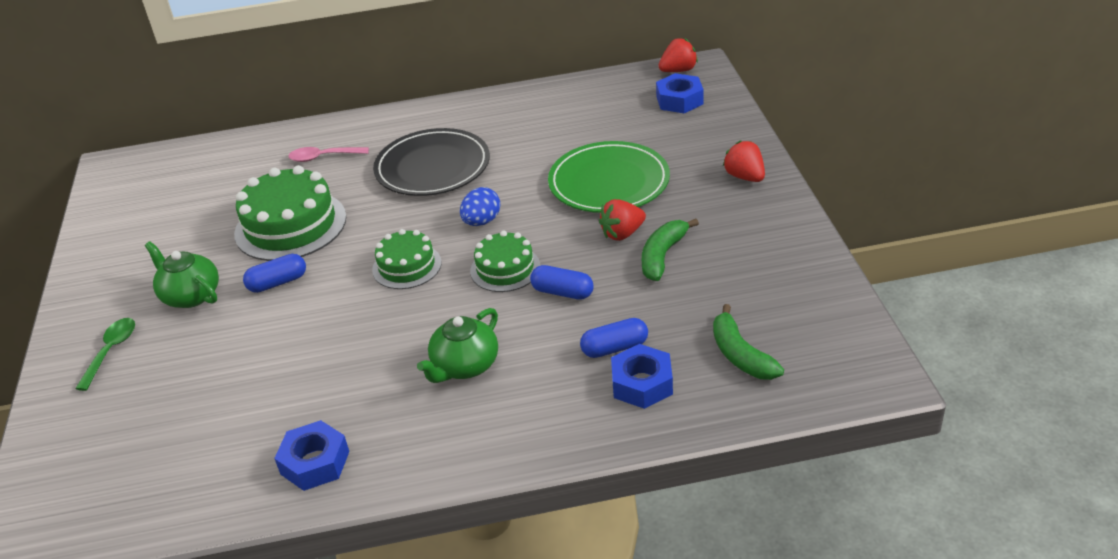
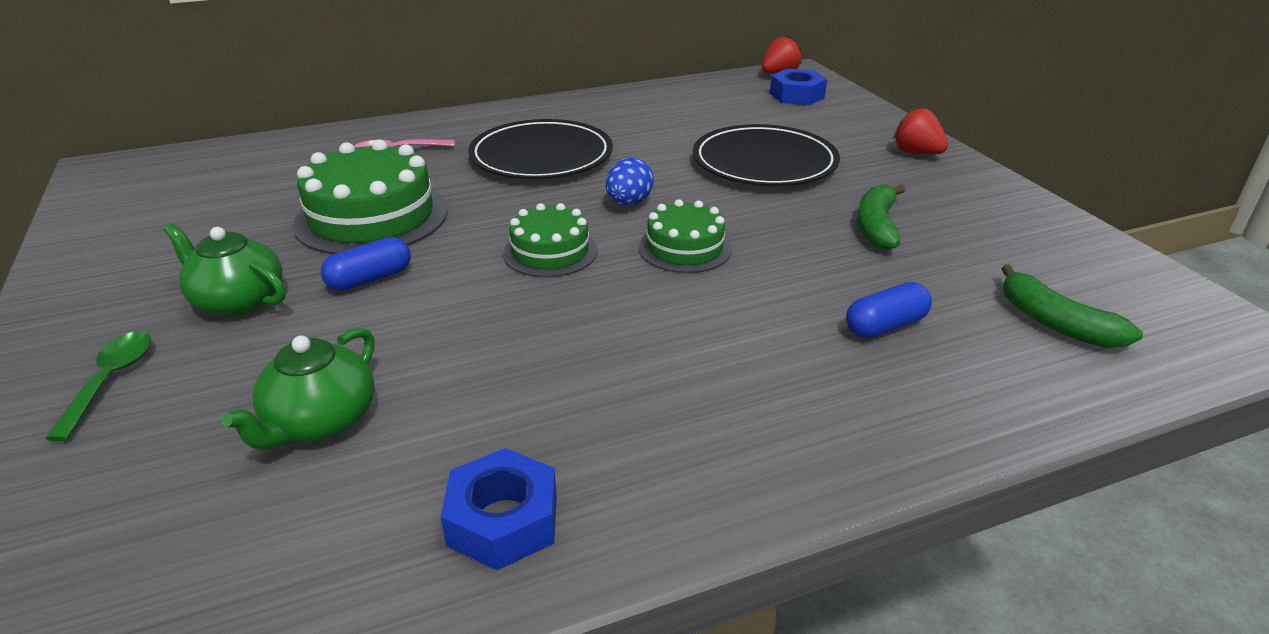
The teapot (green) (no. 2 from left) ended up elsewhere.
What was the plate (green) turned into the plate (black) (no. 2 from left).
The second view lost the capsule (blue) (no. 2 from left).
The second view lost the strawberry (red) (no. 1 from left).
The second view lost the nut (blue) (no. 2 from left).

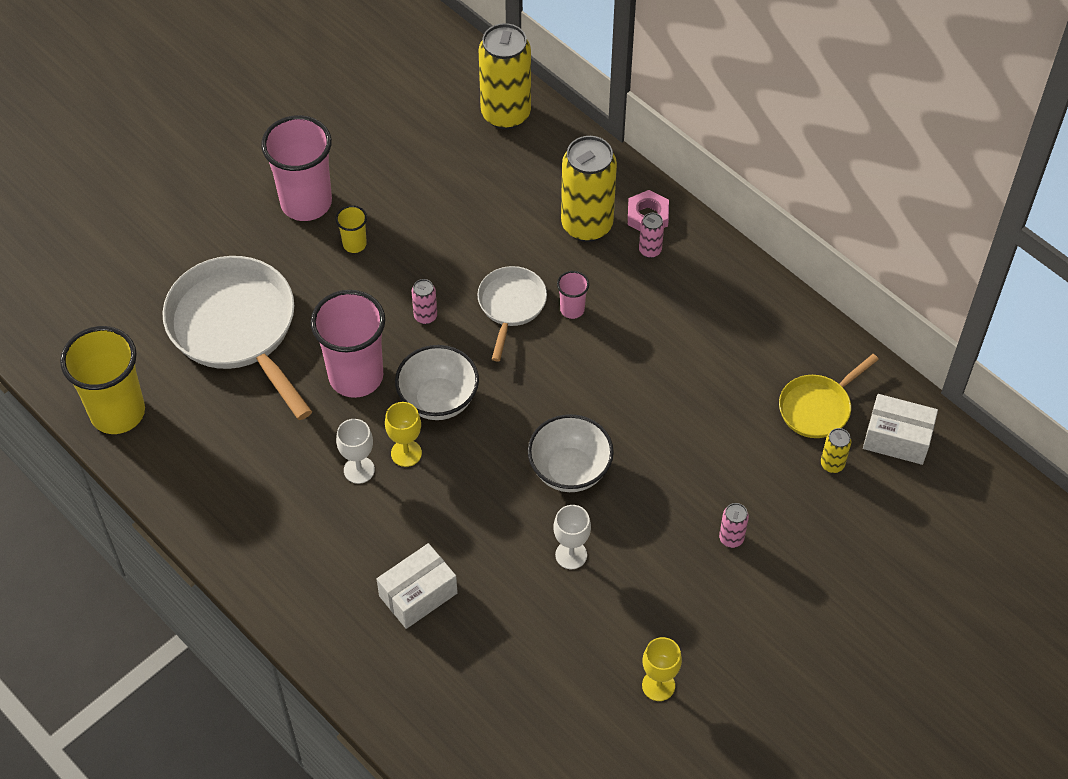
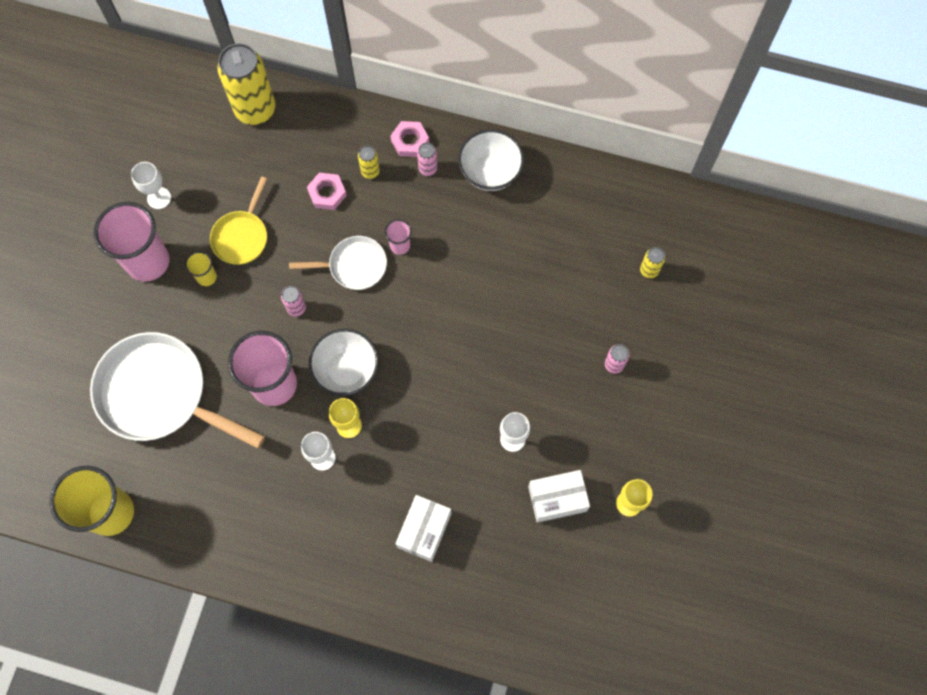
The second view gained the goblet (white) (no. 1 from left).
The pan (yellow) ended up elsewhere.
The pan (white) (no. 2 from left) ended up facing another way, 105 degrees clockwise from before.
The second view gained the nut (pink) (no. 1 from left).
The size of the can (yellow) (no. 2 from left) changed by a factor of 0.44.
The bowl (white) (no. 2 from left) ended up elsewhere.
The box (white) (no. 2 from left) ended up elsewhere.

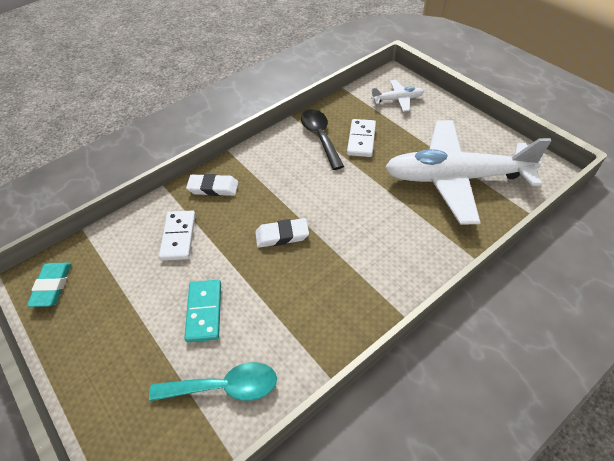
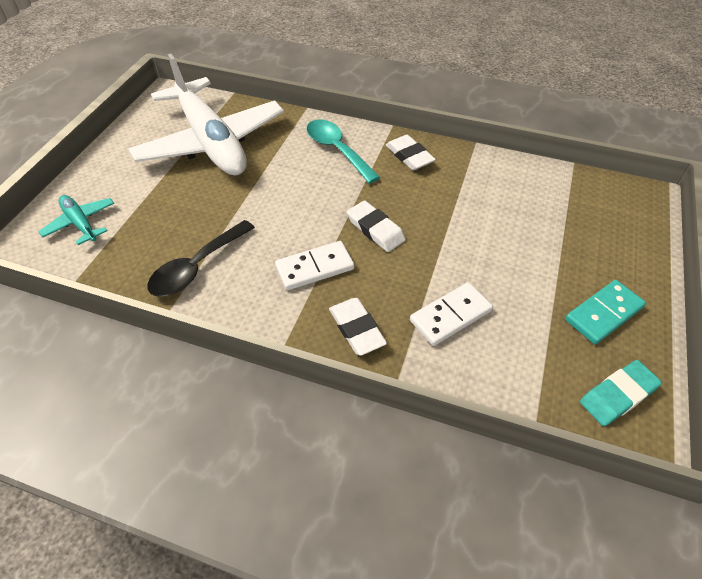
What was the plane (white) (no. 1 from left) turned into the plane (turquoise).
The domino (white) (no. 2 from left in the first image) ended up elsewhere.
The spoon (turquoise) ended up elsewhere.
The second view gained the eraser (white) (no. 3 from left).
The domino (turquoise) ended up elsewhere.

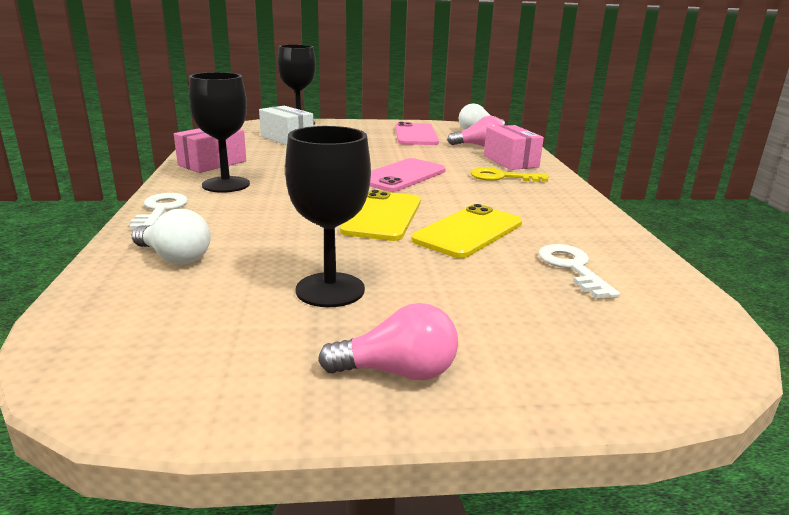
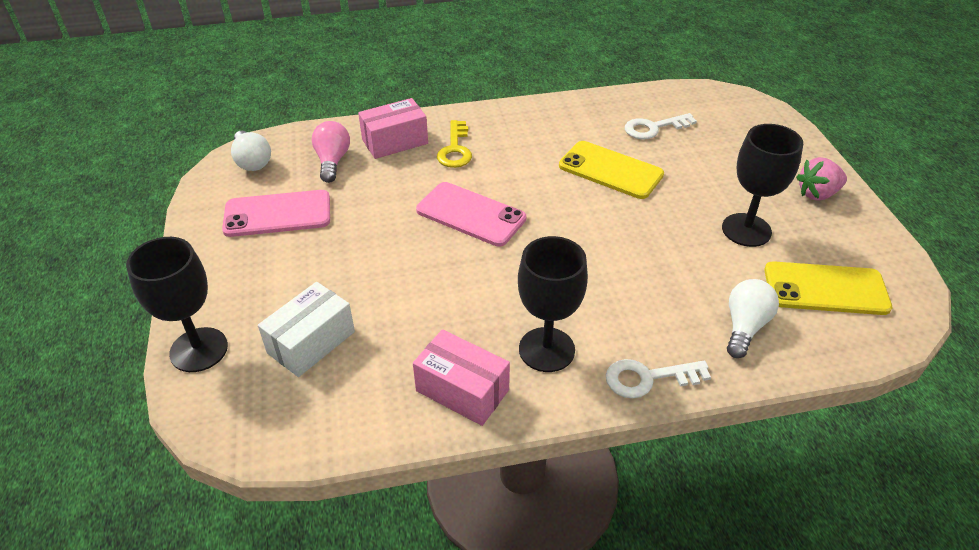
The phone (yellow) (no. 1 from left in the first image) ended up elsewhere.
Where the light bulb (pink) (no. 1 from left) stood, the strawberry (pink) came to stand.

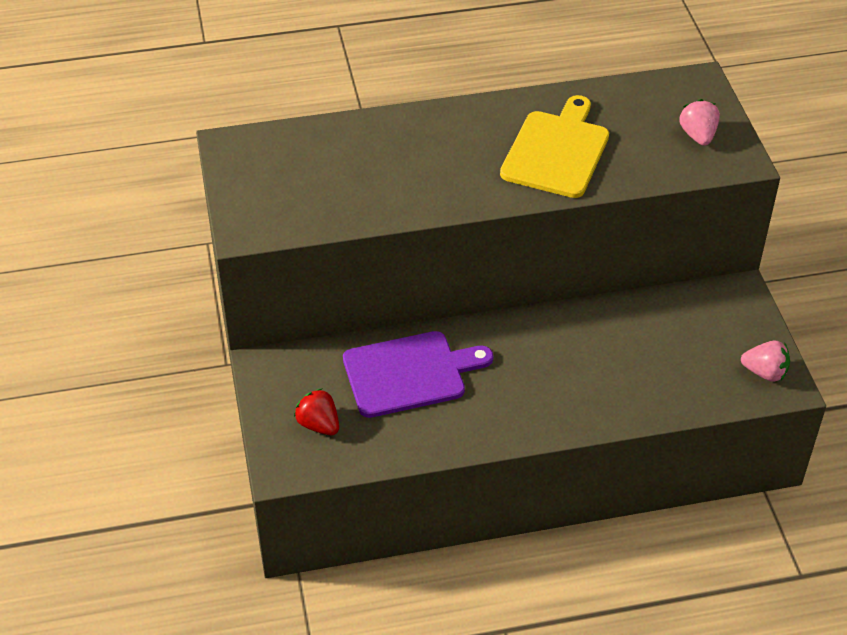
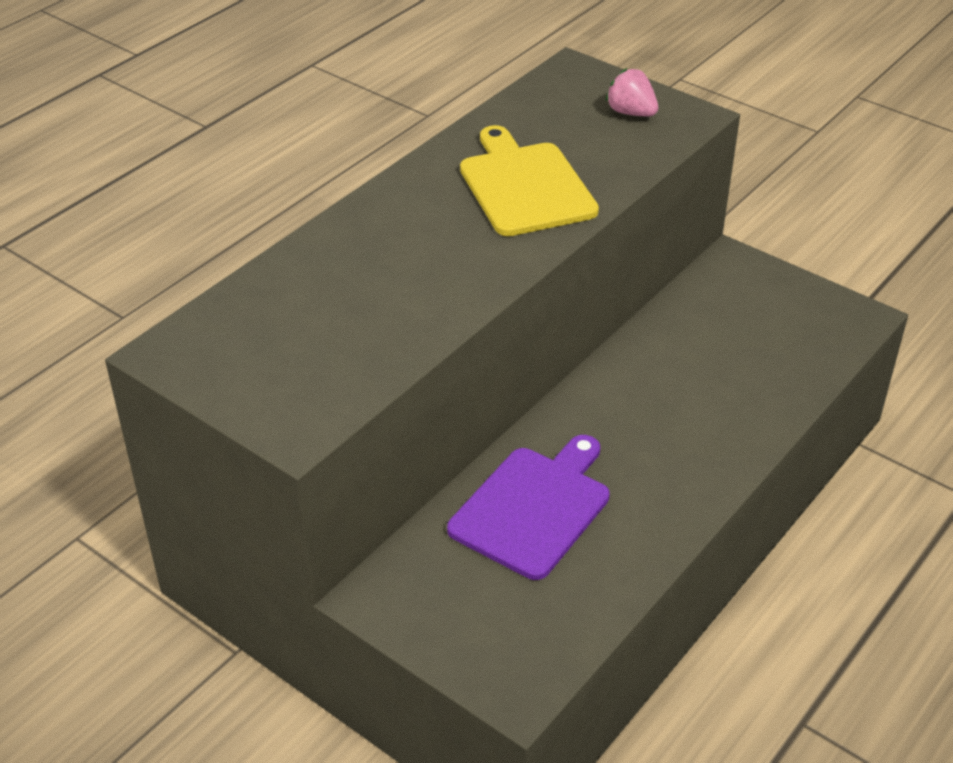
The second view lost the strawberry (red).
The second view lost the strawberry (pink) (no. 2 from left).

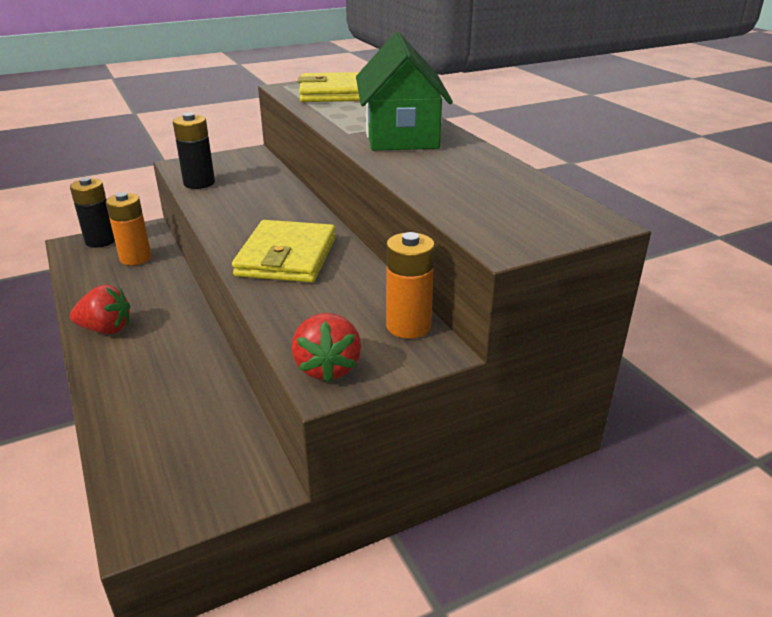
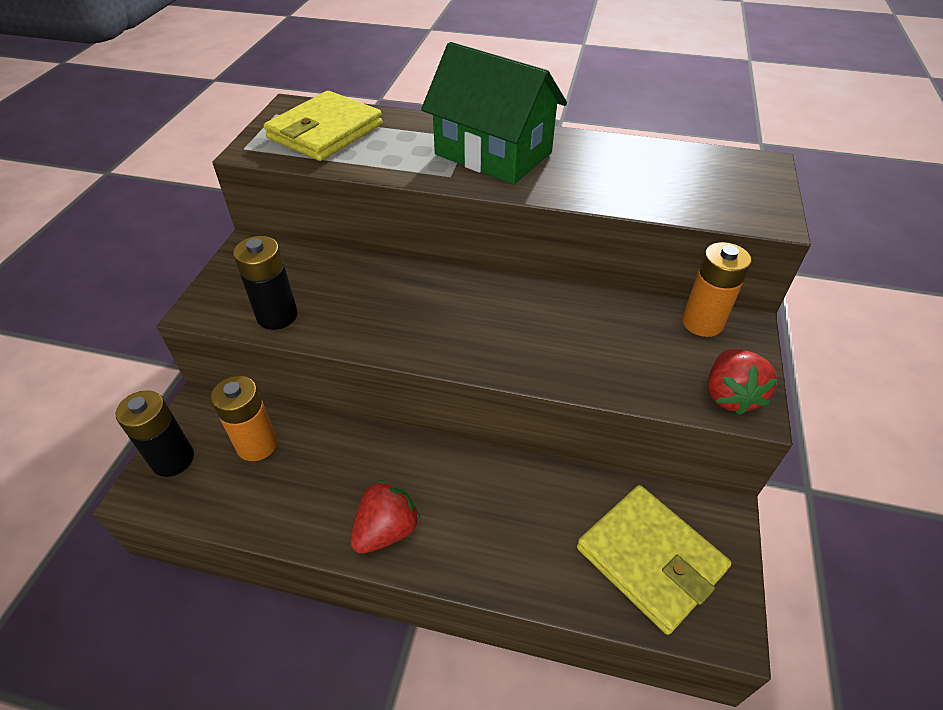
The wallet (yellow) (no. 1 from left in the first image) ended up elsewhere.
The strawberry (red) (no. 2 from left) ended up facing another way, 60 degrees clockwise from before.

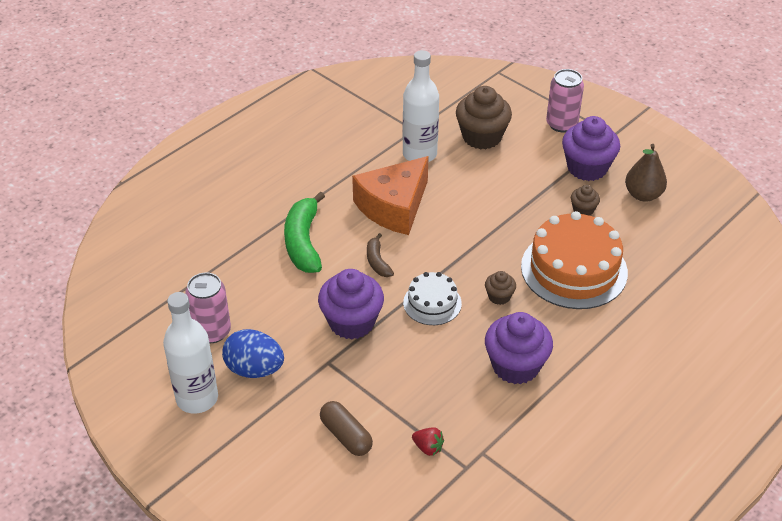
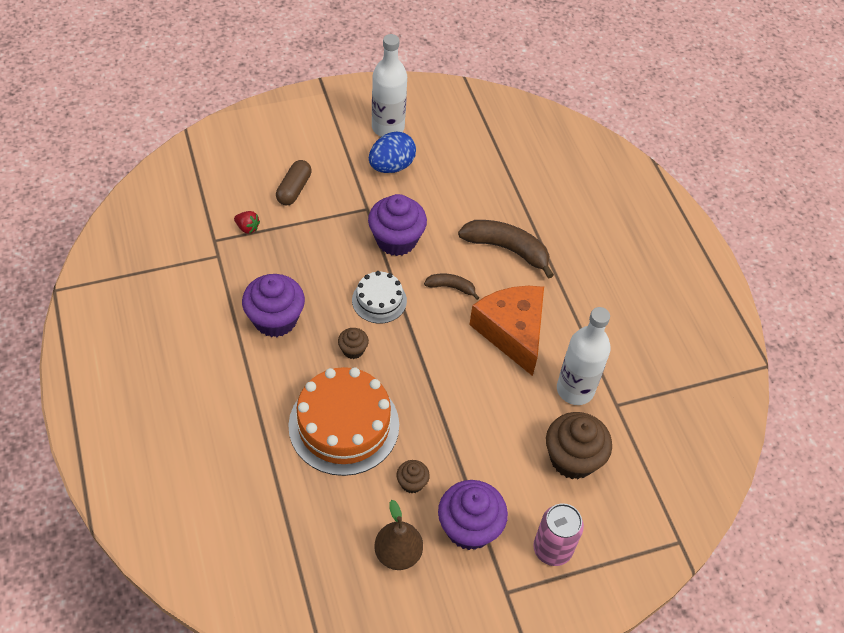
The strawberry (red) ended up facing another way, 120 degrees counterclockwise from before.
The capsule (brown) ended up facing another way, 60 degrees counterclockwise from before.
What was the banana (green) turned into the banana (brown) (no. 2 from left).
The second view lost the can (pink) (no. 1 from left).

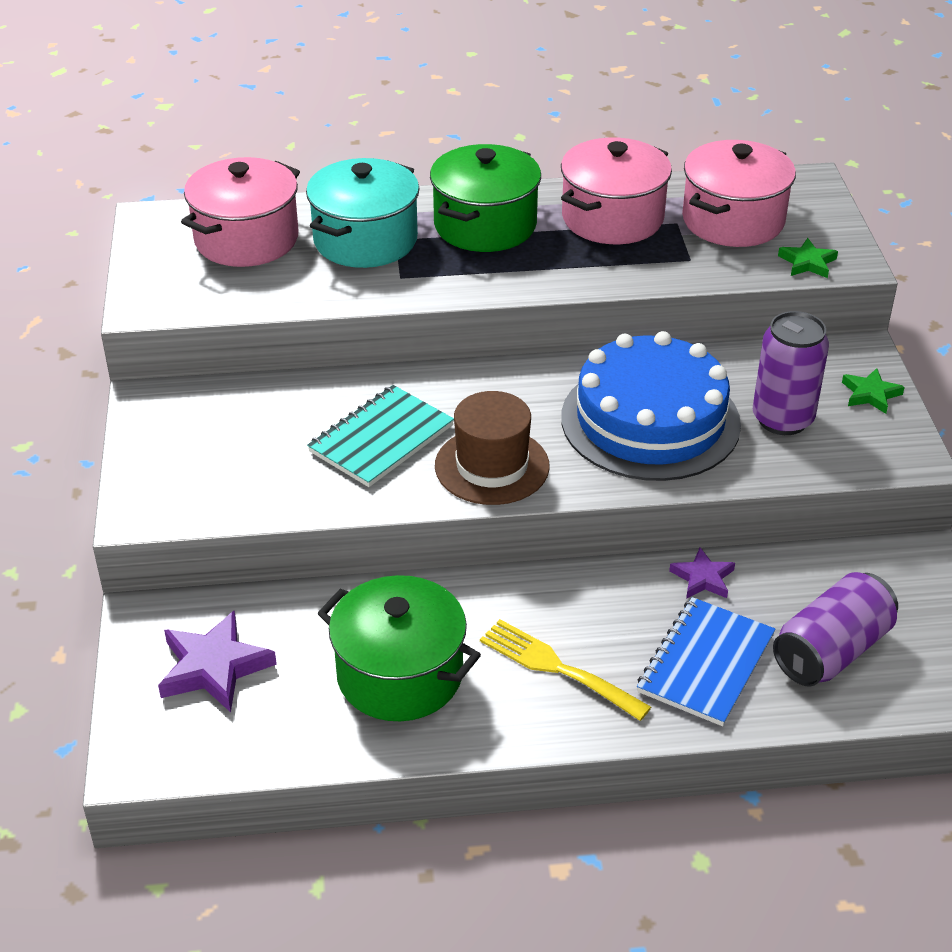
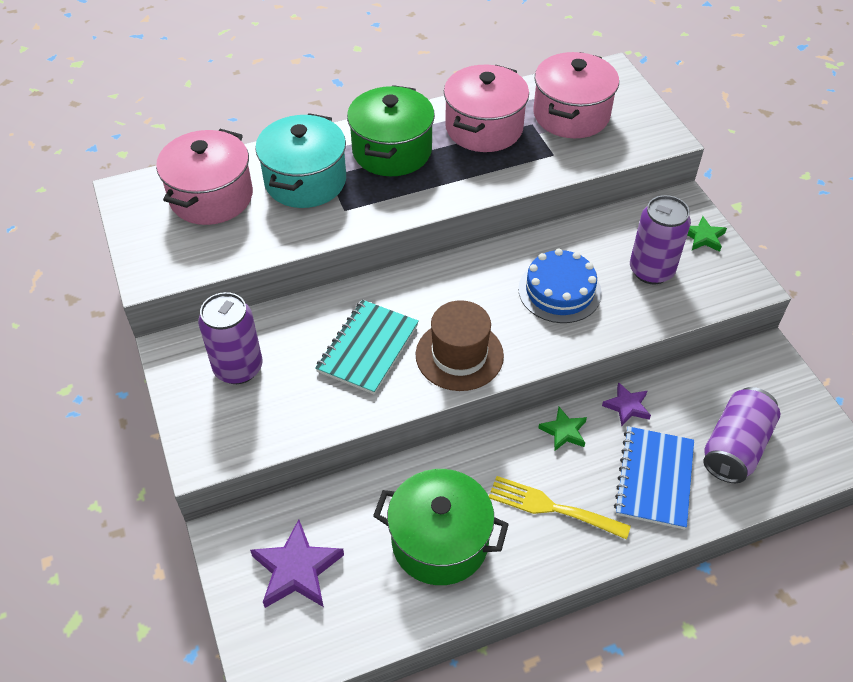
The second view gained the can (purple) (no. 1 from left).
The size of the cake (blue) changed by a factor of 0.62.
The star (green) (no. 1 from left) ended up elsewhere.

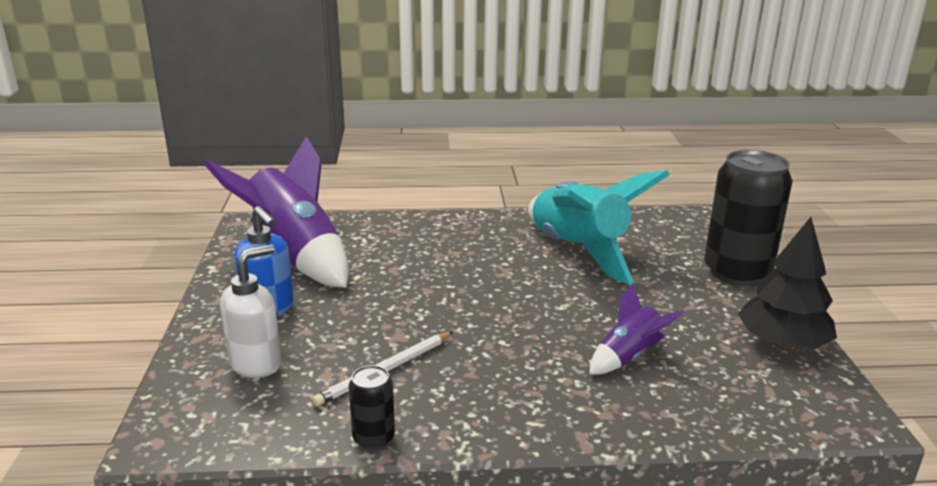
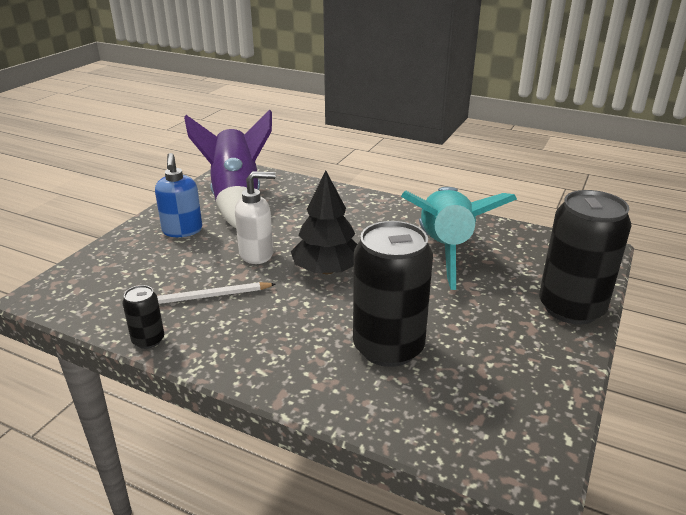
The soap dispenser (white) ended up elsewhere.
The tree (black) ended up elsewhere.
Where the rocket (purple) (no. 2 from left) stood, the can (black) (no. 2 from left) came to stand.

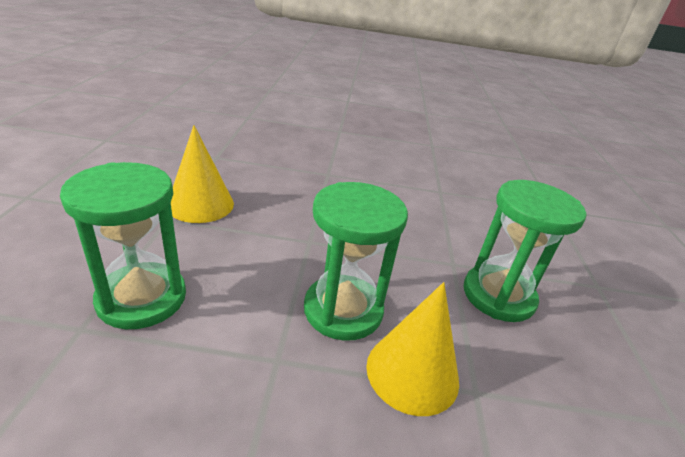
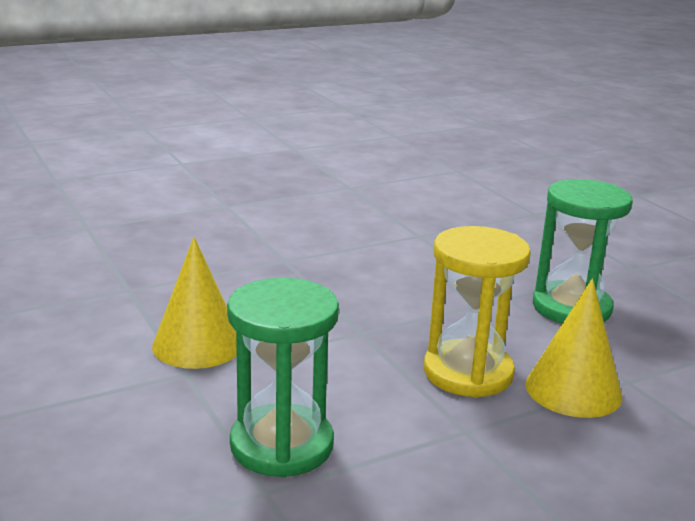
What was the hourglass (green) (no. 2 from left) turned into the hourglass (yellow).

